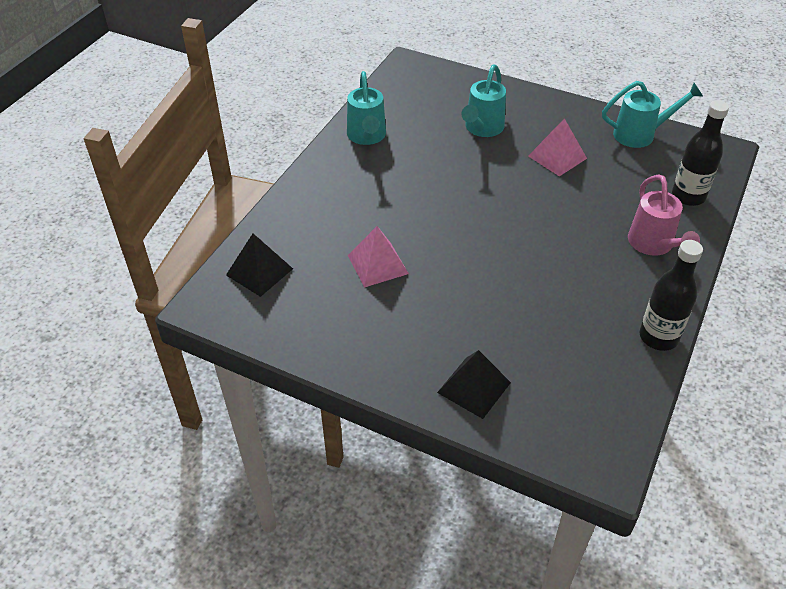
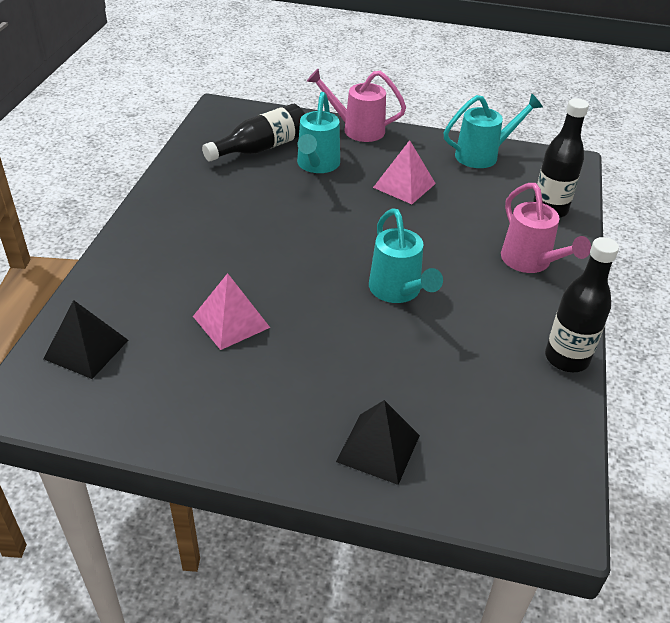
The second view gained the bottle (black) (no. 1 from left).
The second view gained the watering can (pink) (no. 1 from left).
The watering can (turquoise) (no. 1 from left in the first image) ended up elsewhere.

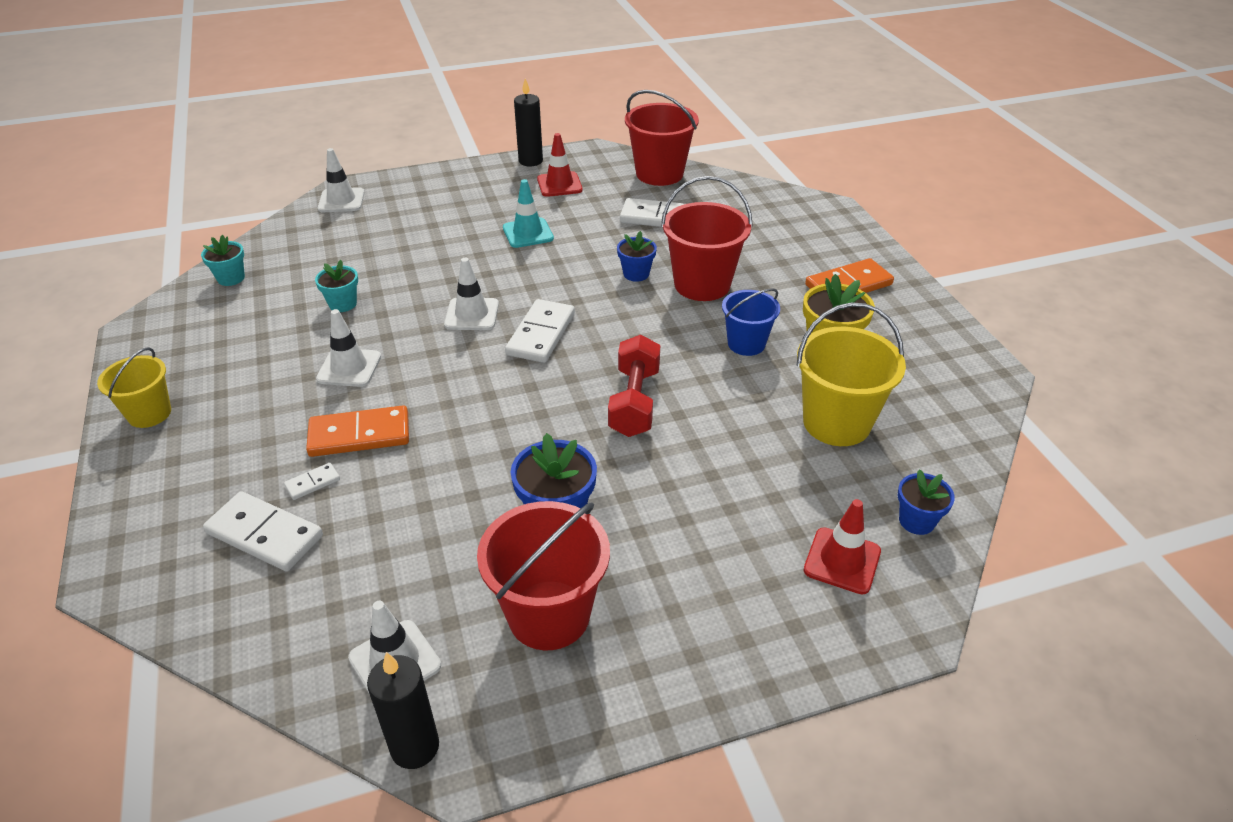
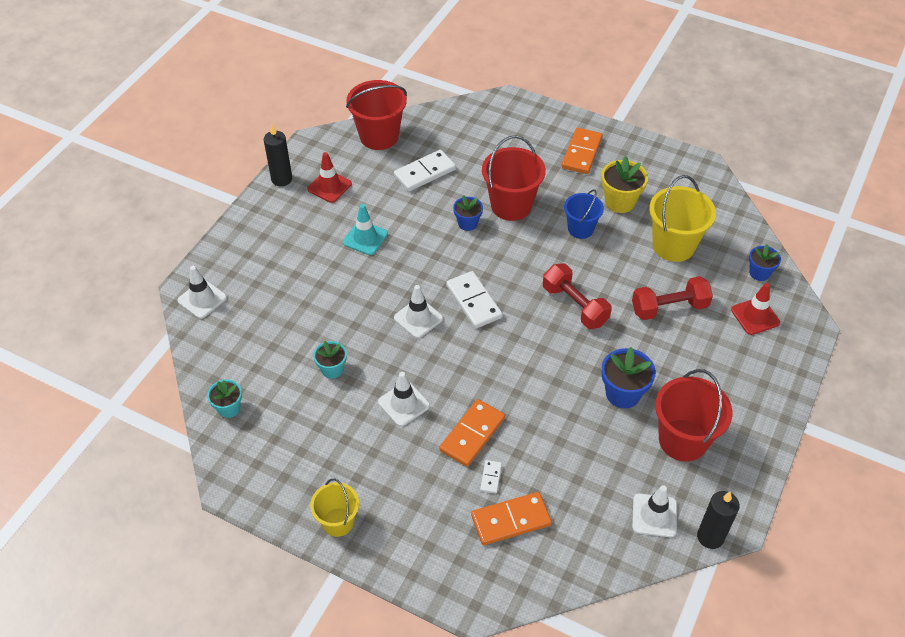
What was the domino (white) (no. 1 from left) turned into the domino (orange) (no. 2 from left).
The second view gained the dumbbell (red) (no. 2 from left).

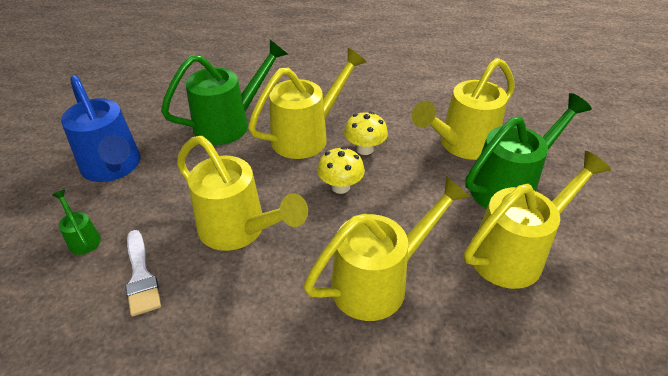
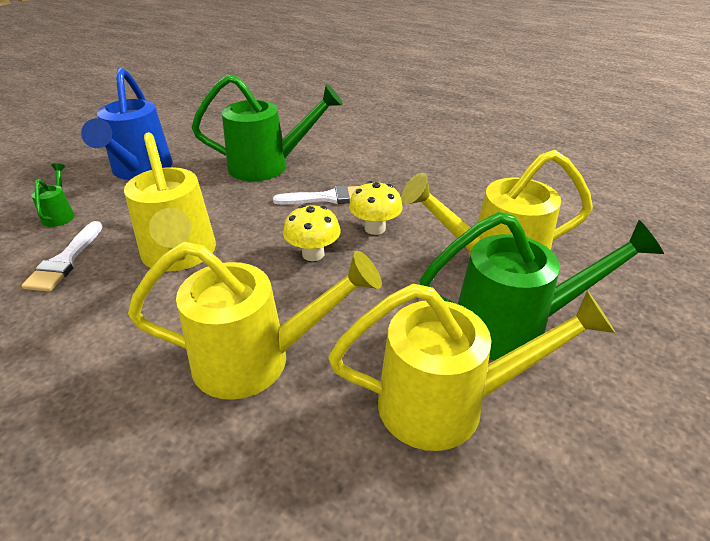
Where the watering can (yellow) (no. 2 from left) stood, the brush (white) (no. 2 from left) came to stand.

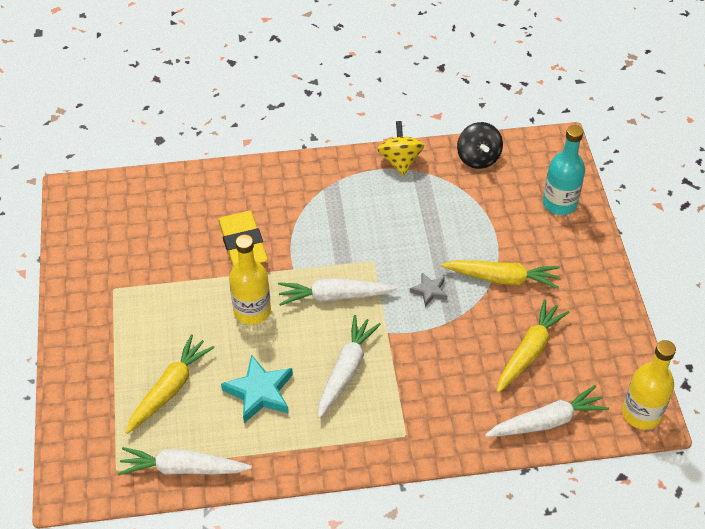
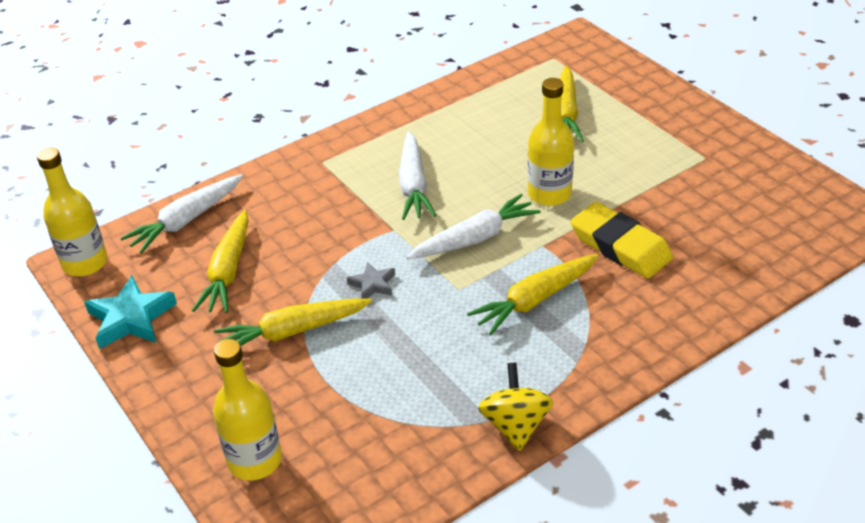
The star (turquoise) ended up elsewhere.
What was the bottle (turquoise) turned into the bottle (yellow) (no. 2 from left).
The second view gained the carrot (yellow) (no. 3 from left).
The spinning top (yellow) ended up facing another way, 150 degrees counterclockwise from before.
The second view lost the carrot (white) (no. 1 from left).
The second view lost the spinning top (black).

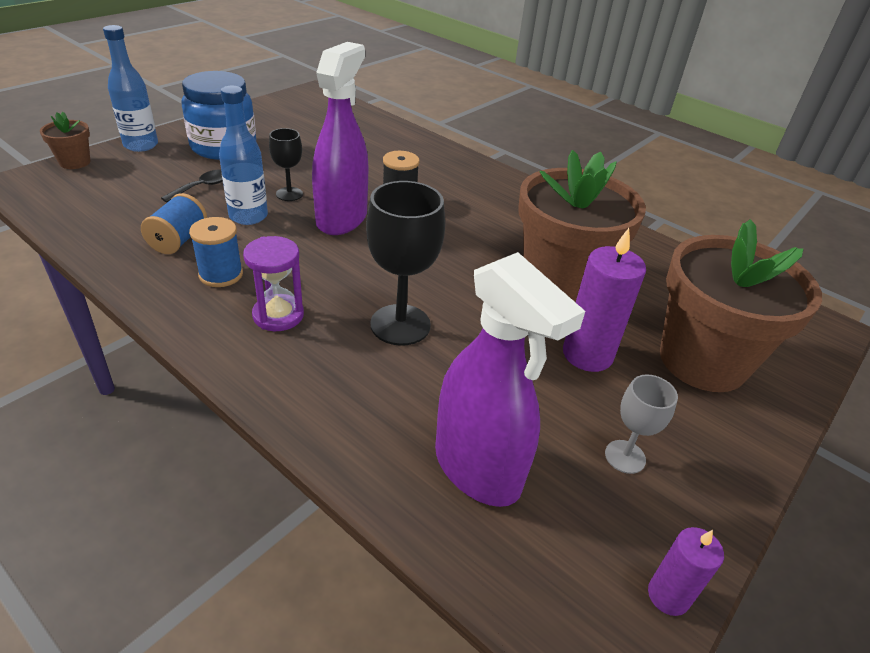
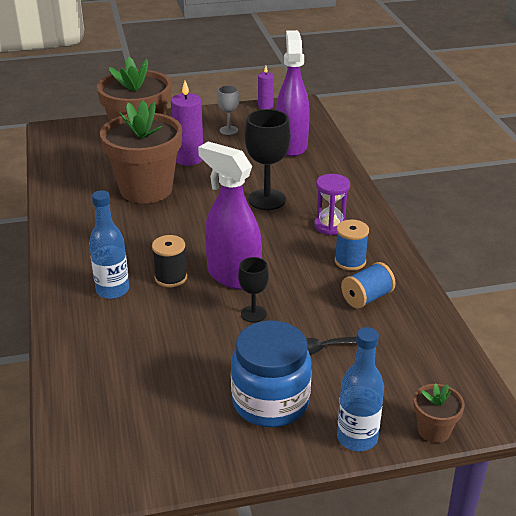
The bottle (blue) (no. 2 from left in the first image) ended up elsewhere.
The spray bottle (purple) (no. 1 from left) ended up facing another way, 75 degrees clockwise from before.

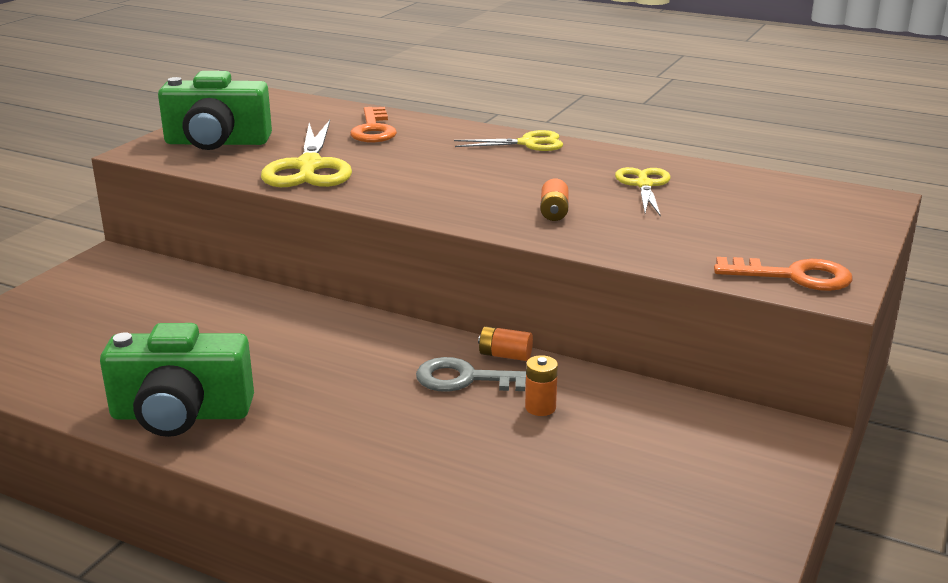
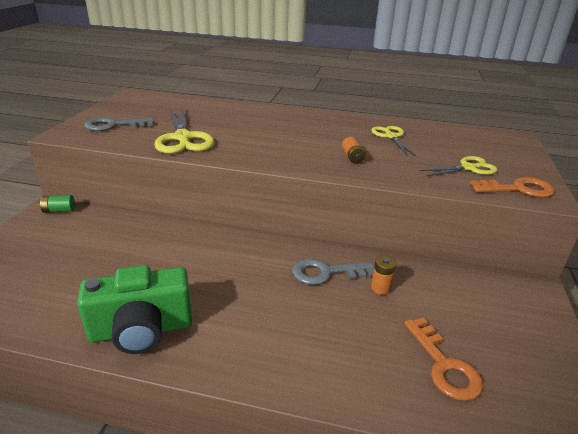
The second view gained the battery (green).
Where the camera (green) (no. 2 from left) stood, the key (grey) (no. 1 from left) came to stand.
The key (orange) (no. 1 from left) ended up elsewhere.
The scissors (yellow) (no. 2 from left in the first image) ended up elsewhere.
The second view lost the battery (orange) (no. 1 from left).

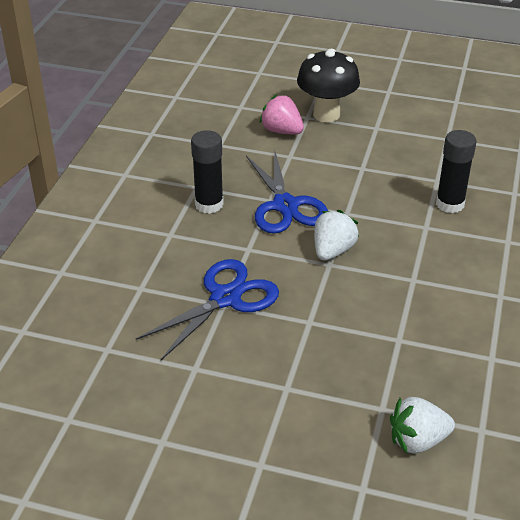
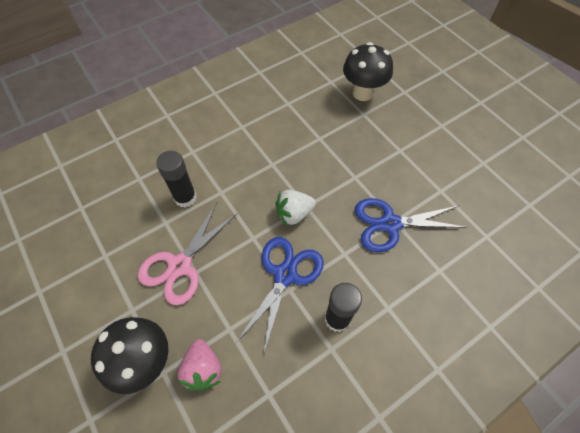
The second view gained the scissors (pink).
Where the strawberry (white) (no. 2 from left) stood, the mushroom (black) (no. 2 from left) came to stand.

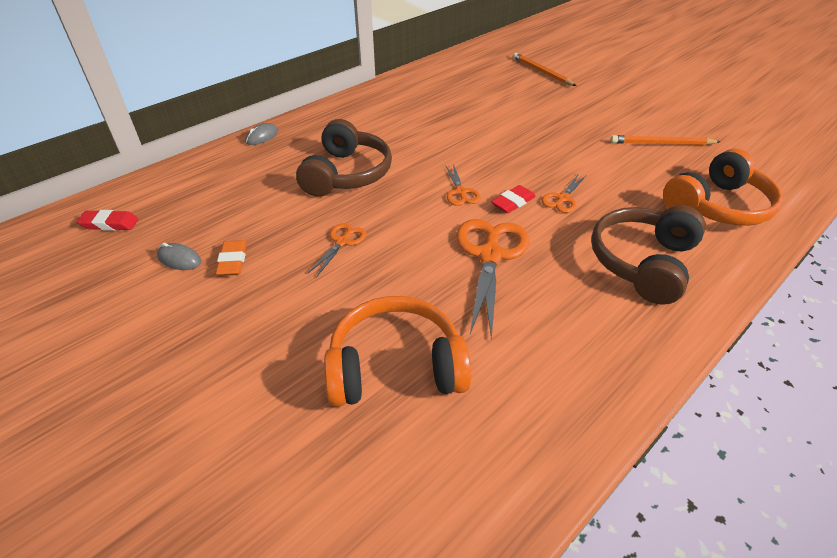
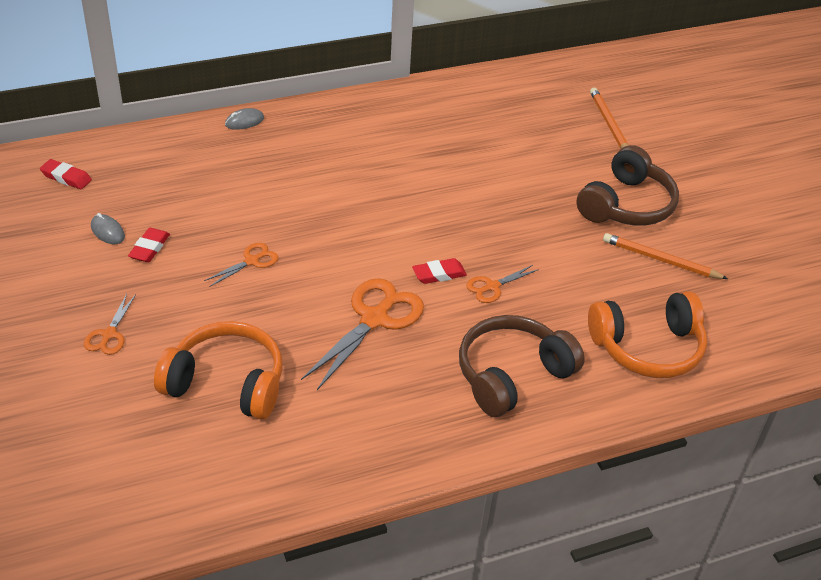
The scissors (orange) (no. 2 from left in the first image) ended up elsewhere.
What was the eraser (orange) turned into the eraser (red) (no. 2 from left).
The headphones (brown) (no. 1 from left in the first image) ended up elsewhere.

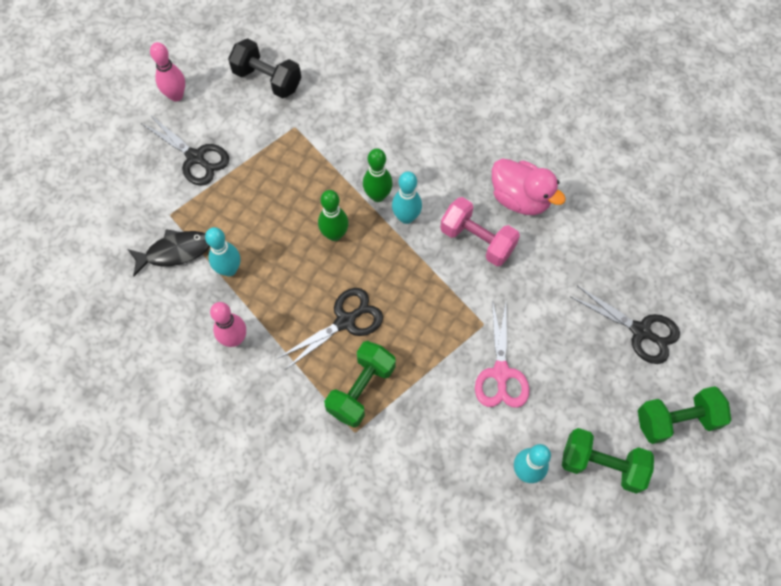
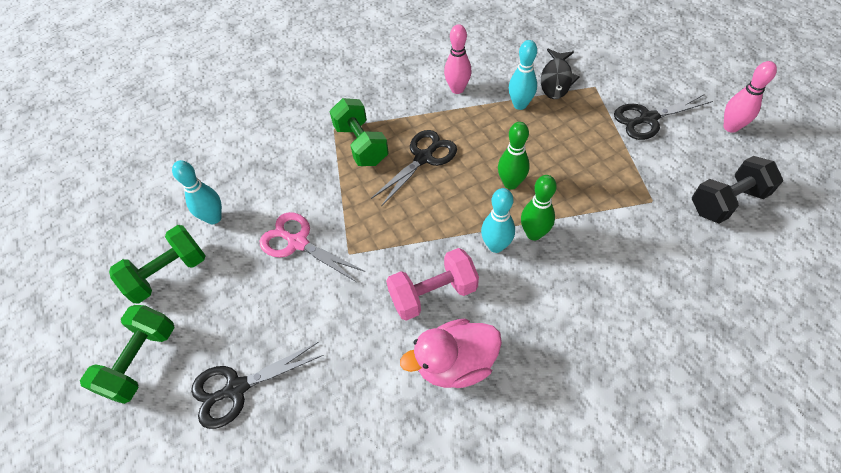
The scissors (black) (no. 2 from left) ended up facing another way, 135 degrees counterclockwise from before.

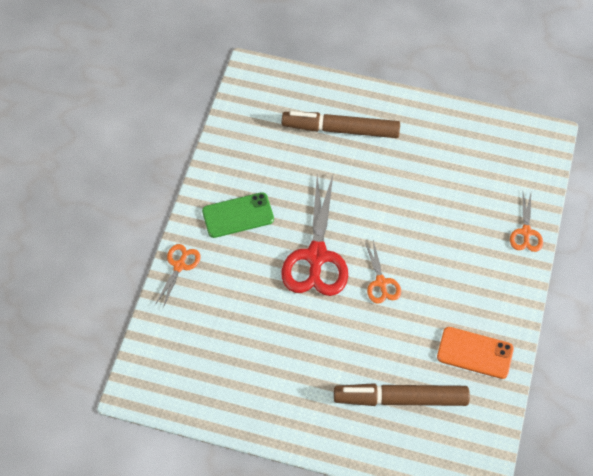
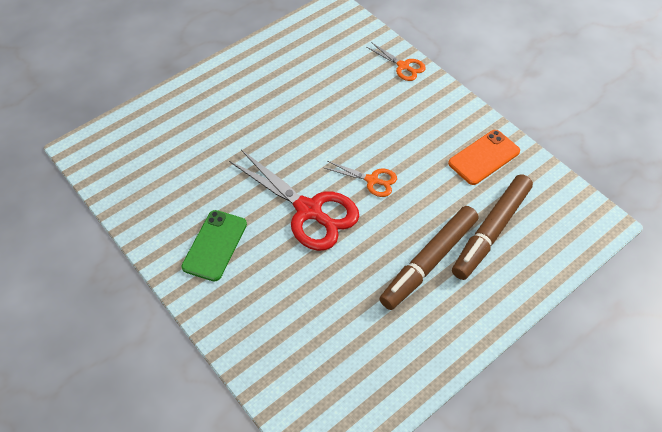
The marker (brown) (no. 1 from left) ended up elsewhere.
The second view lost the scissors (orange) (no. 1 from left).

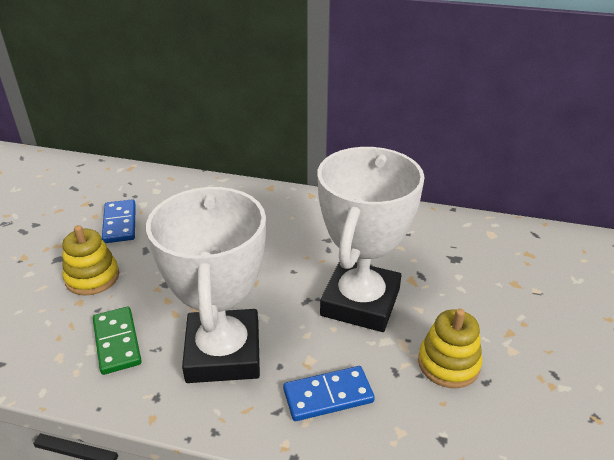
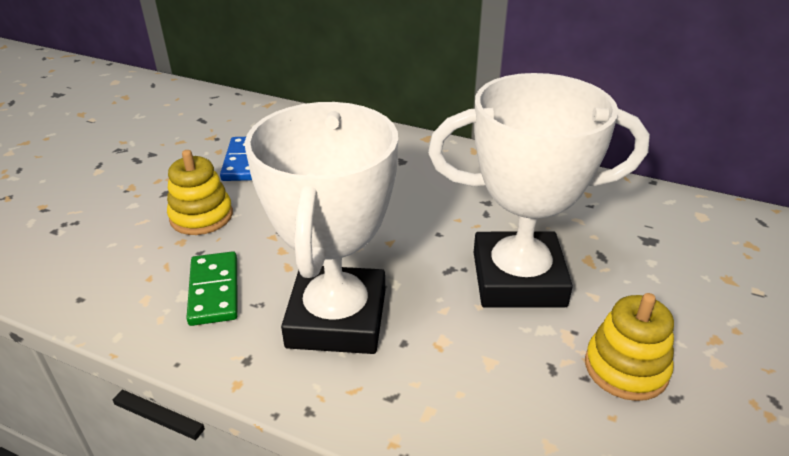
The trophy (white) (no. 2 from left) ended up facing another way, 60 degrees clockwise from before.
The second view lost the domino (blue) (no. 2 from left).

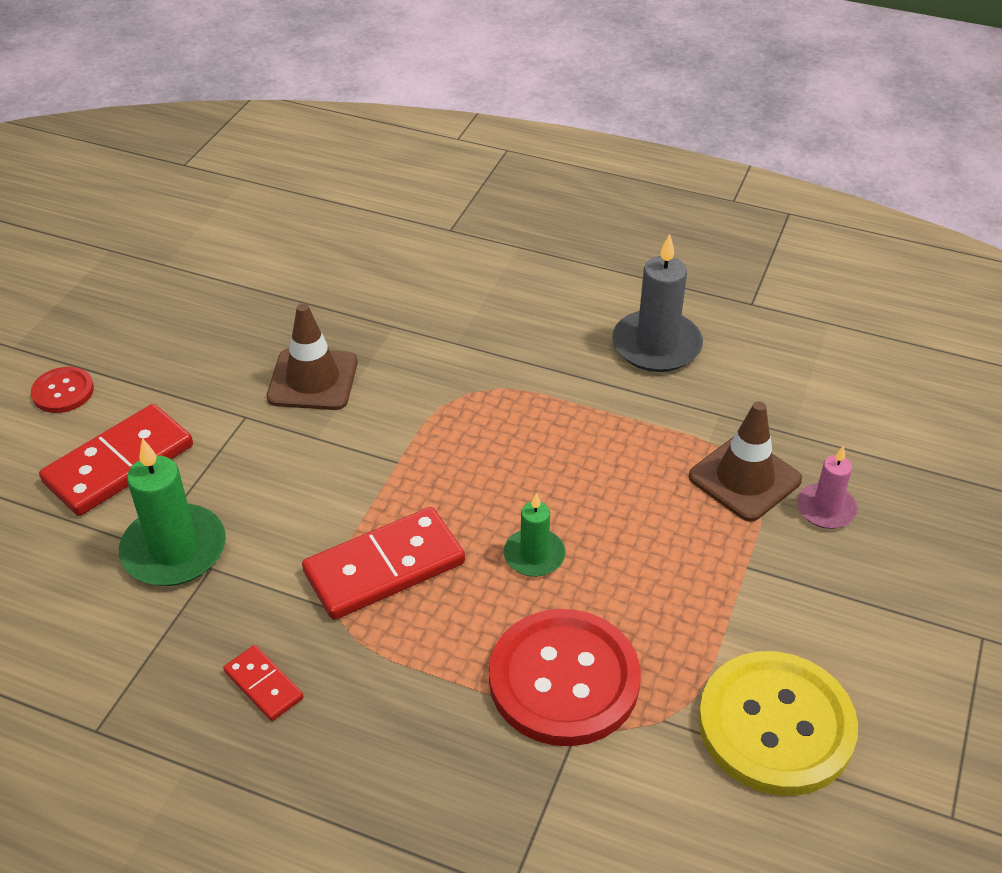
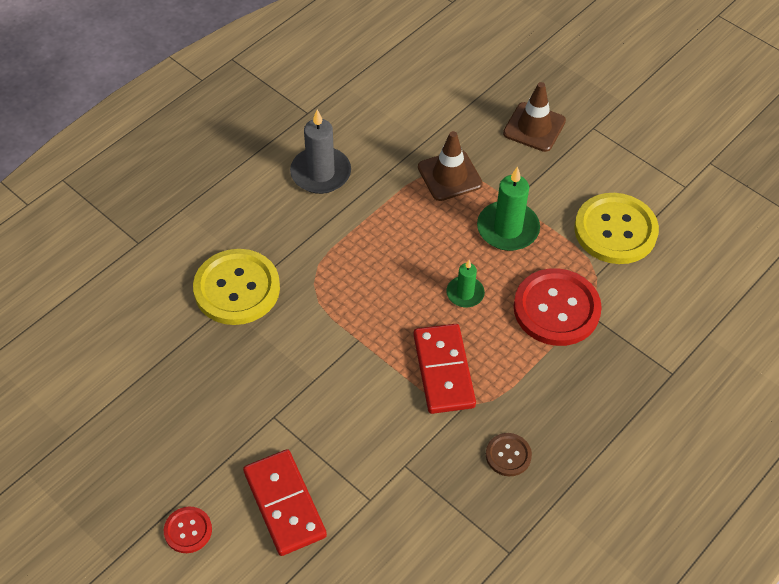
The second view gained the button (yellow) (no. 1 from left).
The candle (green) (no. 1 from left in the first image) ended up elsewhere.
Where the domino (red) (no. 2 from left) stood, the button (brown) came to stand.
The traffic cone (brown) (no. 1 from left in the first image) ended up elsewhere.
The second view lost the candle (pink).

